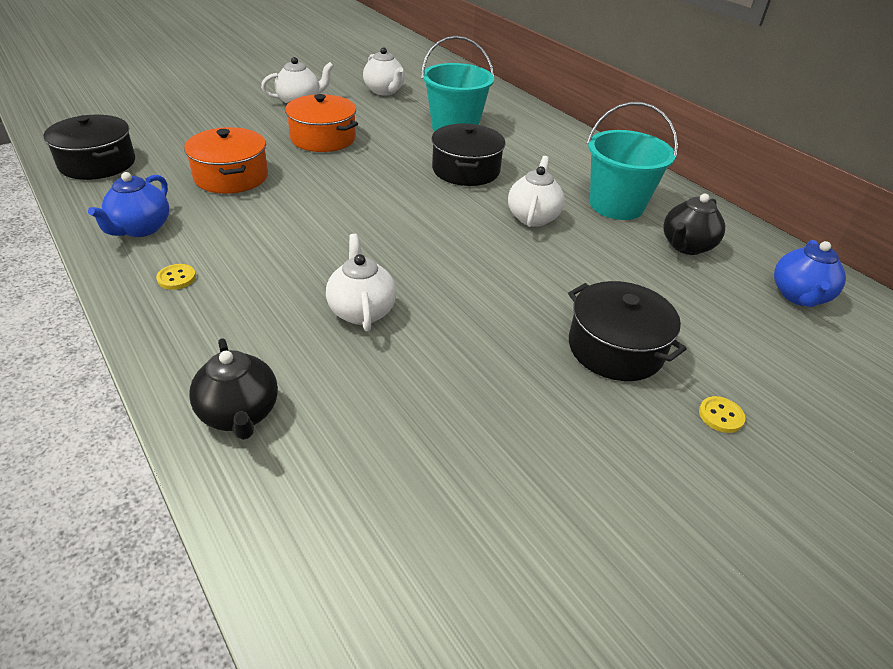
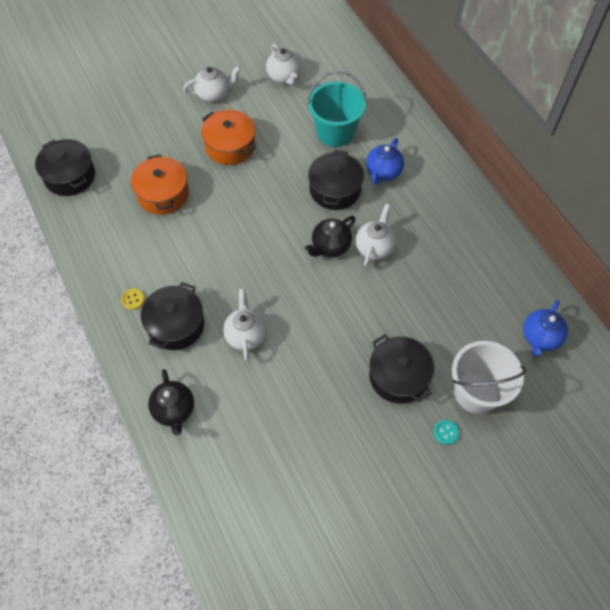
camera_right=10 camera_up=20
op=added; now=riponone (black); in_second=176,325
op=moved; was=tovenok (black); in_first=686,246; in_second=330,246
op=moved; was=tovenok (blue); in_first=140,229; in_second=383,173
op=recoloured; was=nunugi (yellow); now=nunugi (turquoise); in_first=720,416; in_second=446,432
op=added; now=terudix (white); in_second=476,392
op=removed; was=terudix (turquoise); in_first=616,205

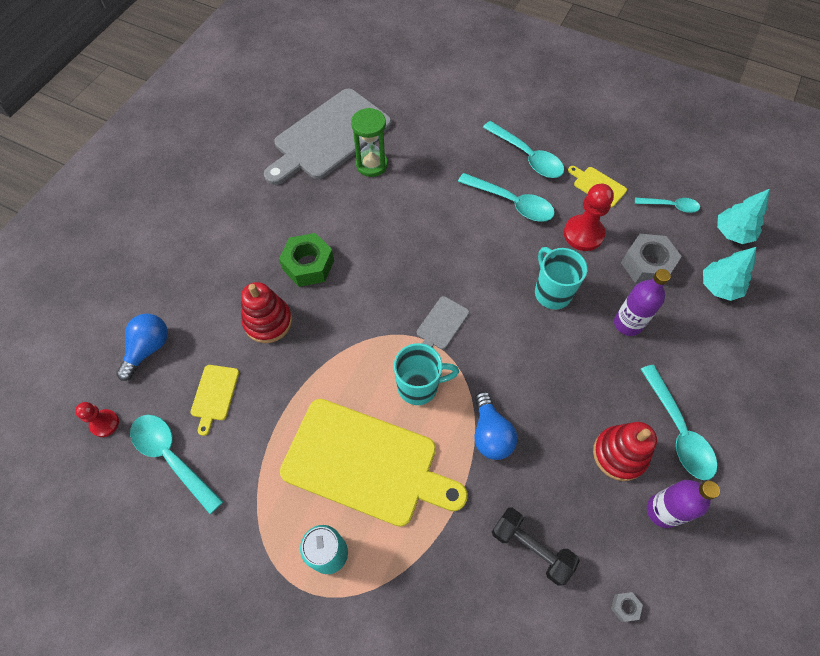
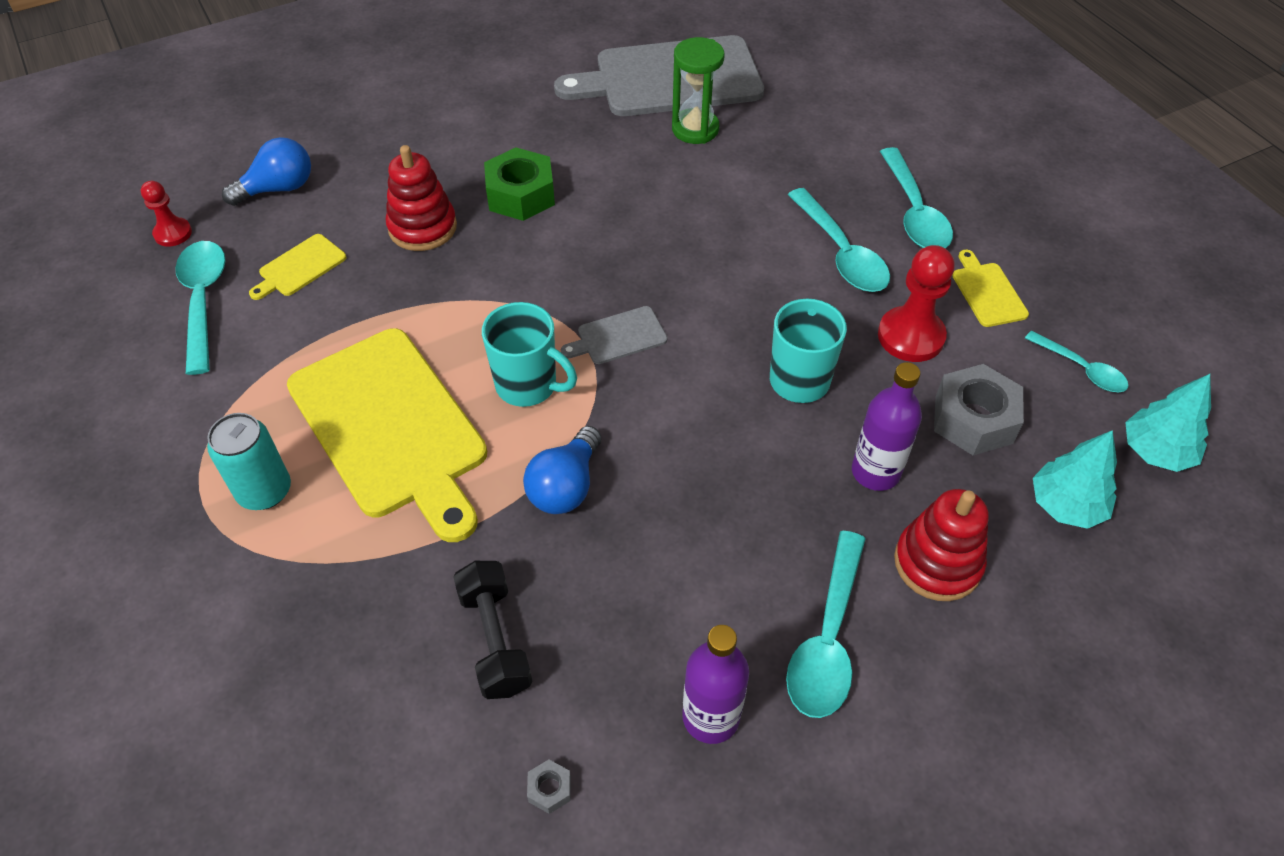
camera_right=35 camera_up=-10
op=moved; was=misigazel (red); in_first=619,454; in_second=937,563

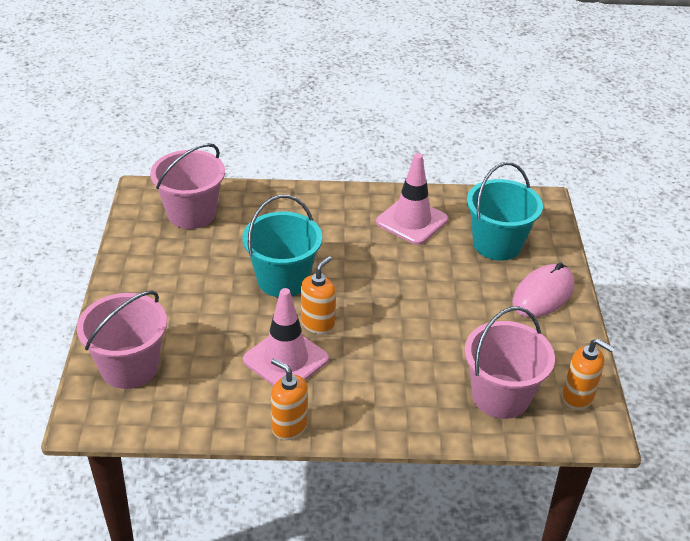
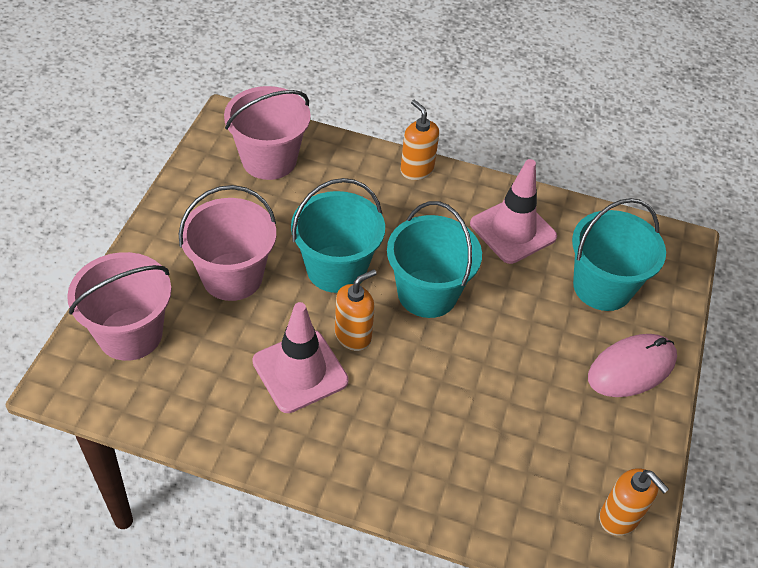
camera_right=15 camera_up=10
op=moved; was=terudix (pink); in_first=500,396; in_second=232,276
op=added; now=terudix (turquoise); in_second=427,293
op=moved; was=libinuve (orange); in_first=289,426; in_second=416,170

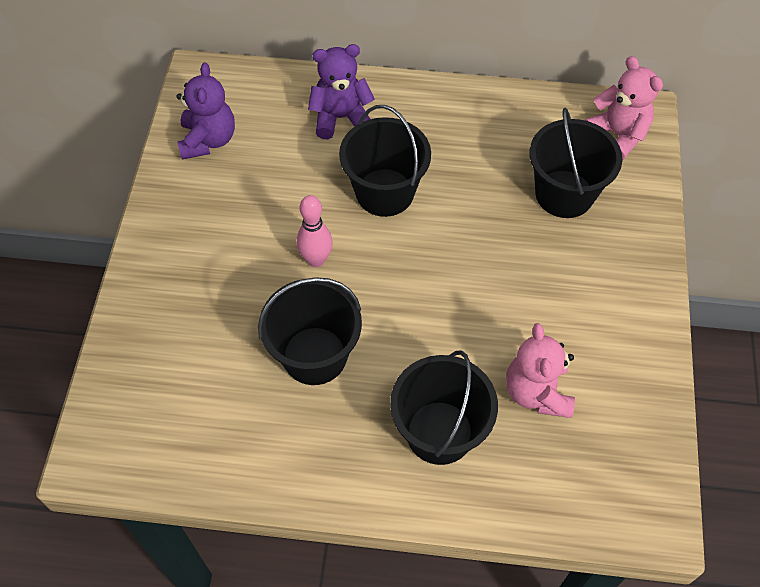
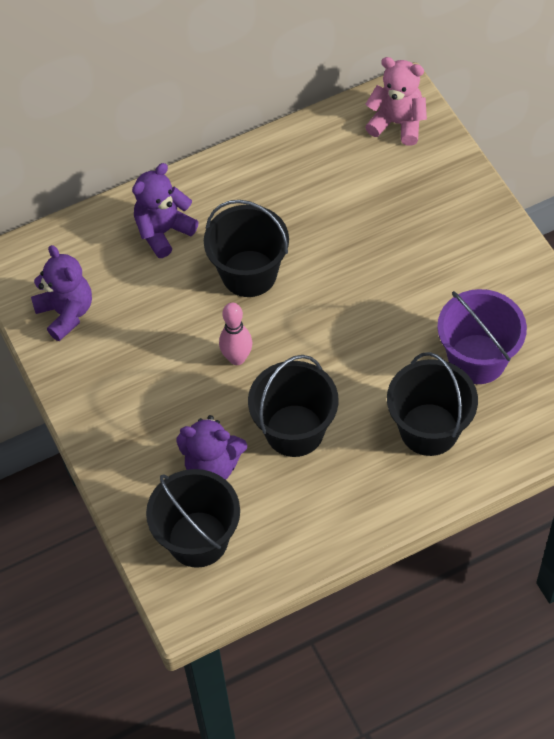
camera_right=-30 camera_up=0
op=moved; was=terudix (black); in_first=564,194; in_second=198,539
op=added; now=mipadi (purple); in_second=212,466
op=replaced; was=mipadi (pink); now=terudix (purple); in_first=537,392; in_second=477,359

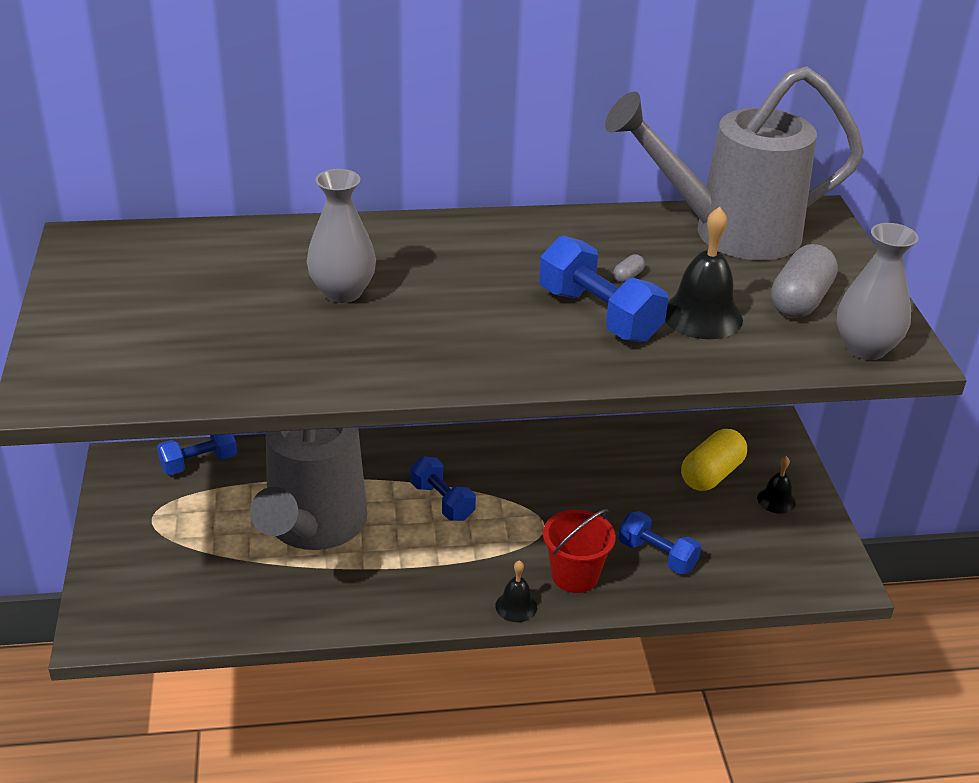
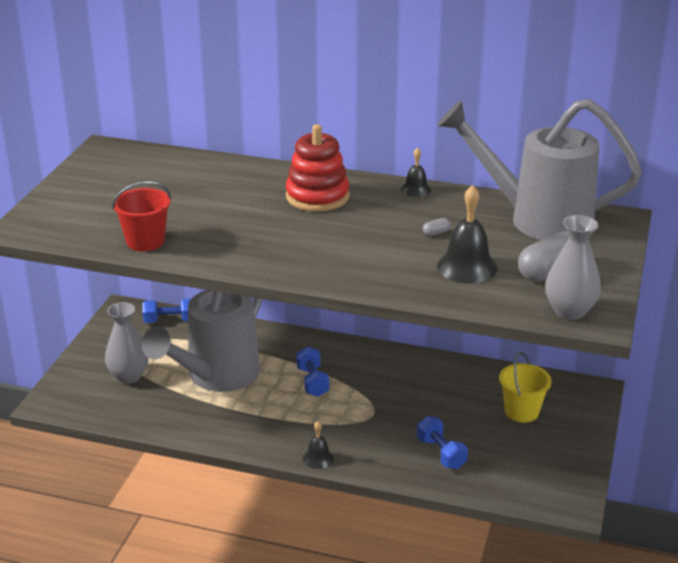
camera_right=25 camera_up=-5
op=moved; was=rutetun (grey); in_first=342,292; in_second=129,376
op=moved; was=terudix (red); in_first=575,576; in_second=145,241
op=added; now=misigazel (red); in_second=317,196
op=moved; was=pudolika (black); in_first=776,500; in_second=416,189
op=replaced; was=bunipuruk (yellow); now=terudix (yellow); in_first=711,475; in_second=521,411
op=removed; was=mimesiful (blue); in_first=599,315

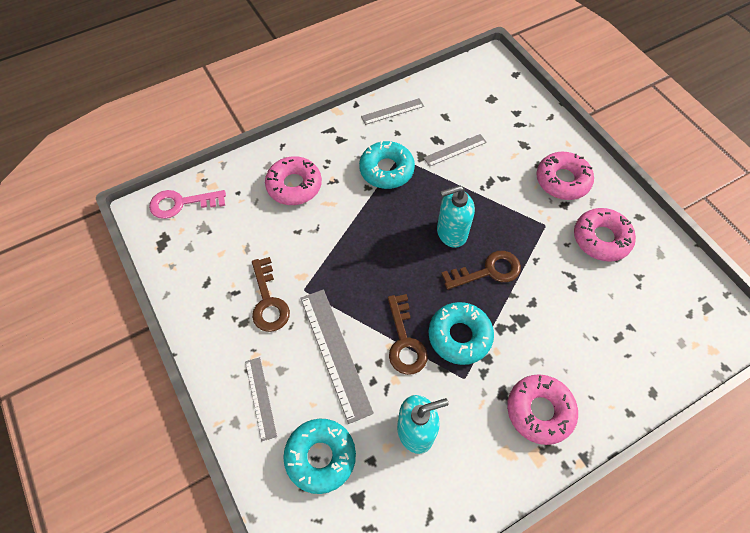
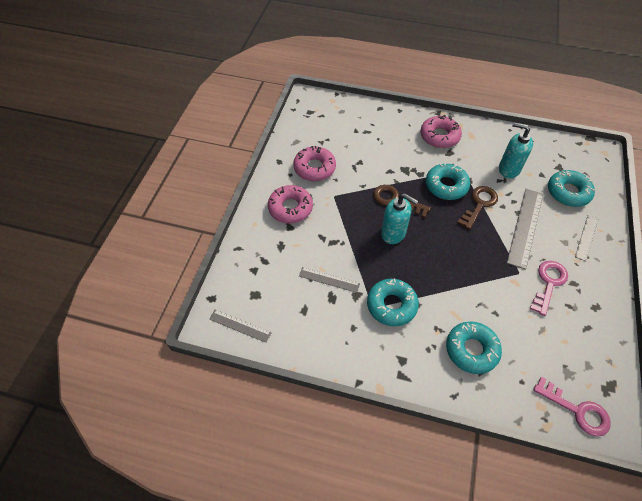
camera_right=-135 camera_up=-5
op=moved; was=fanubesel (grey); in_first=392,111; in_second=240,325
op=recoloured; was=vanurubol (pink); now=vanurubol (turquoise); in_first=294,185; in_second=471,350
op=recoloured; was=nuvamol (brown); now=nuvamol (pink); in_first=268,301; in_second=548,283

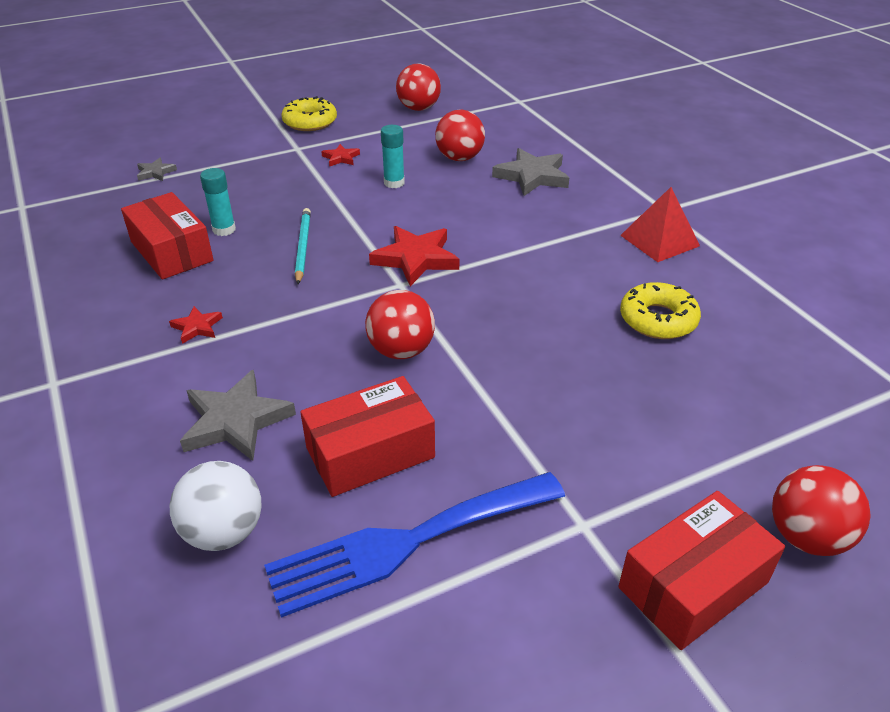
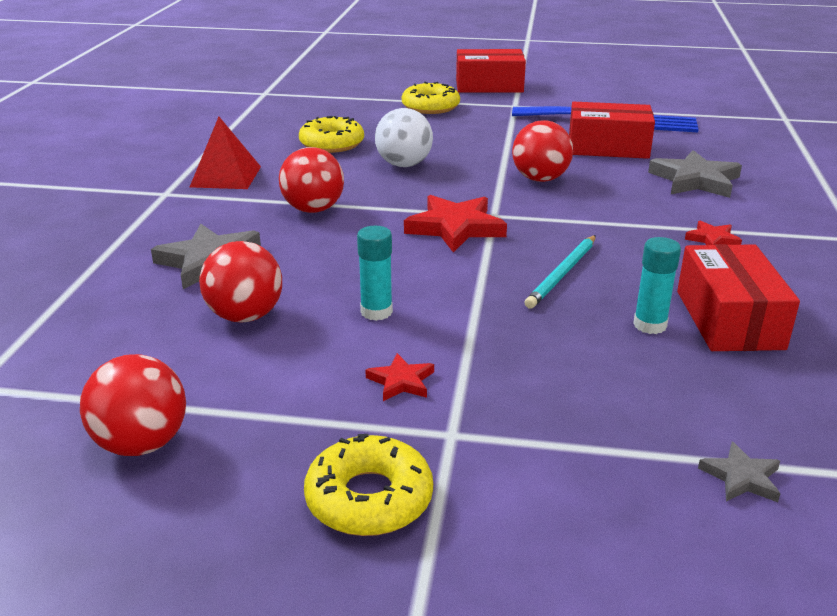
camera_right=-145 camera_up=-10
op=moved; was=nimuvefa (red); in_first=807,537; in_second=313,209
op=moved; was=nimuvefa (white); in_first=224,532; in_second=404,164
op=added; now=vanurubol (yellow); in_second=430,107

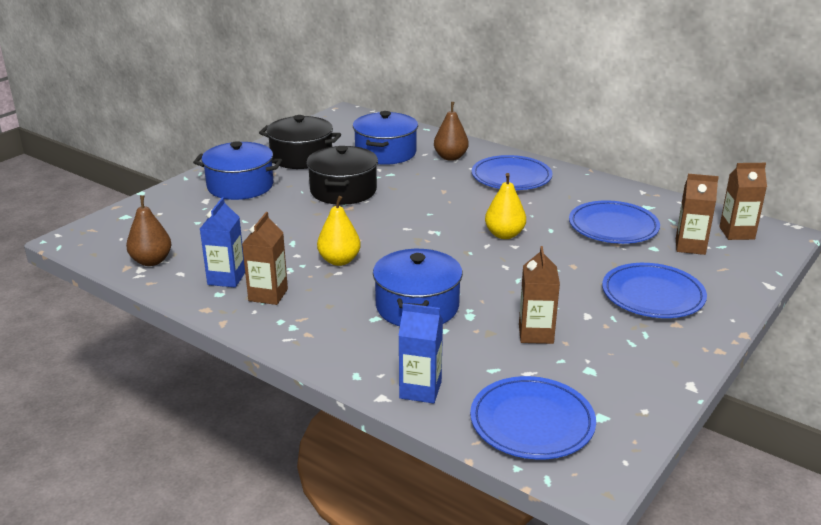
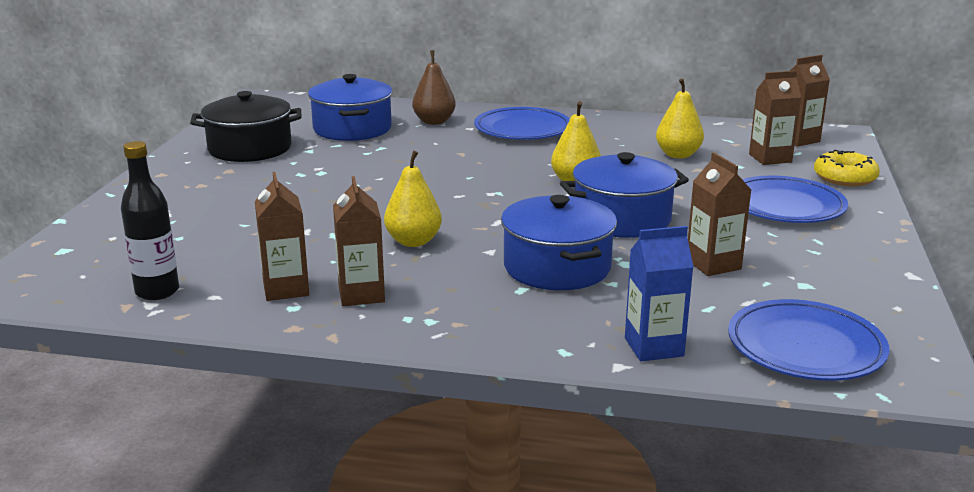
camera_right=-25 camera_up=-5
op=replaced; was=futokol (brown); now=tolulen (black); in_first=151,261; in_second=157,291
op=recoloured; was=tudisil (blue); now=tudisil (brown); in_first=226,278; in_second=286,289
op=moved; was=riponone (blue); in_first=240,186; in_second=622,219
op=replaced; was=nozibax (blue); now=futokol (yellow); in_first=613,227; in_second=678,155
op=added; now=vanurubol (yellow); in_second=845,178
op=removed; was=riponone (black); in_first=343,191

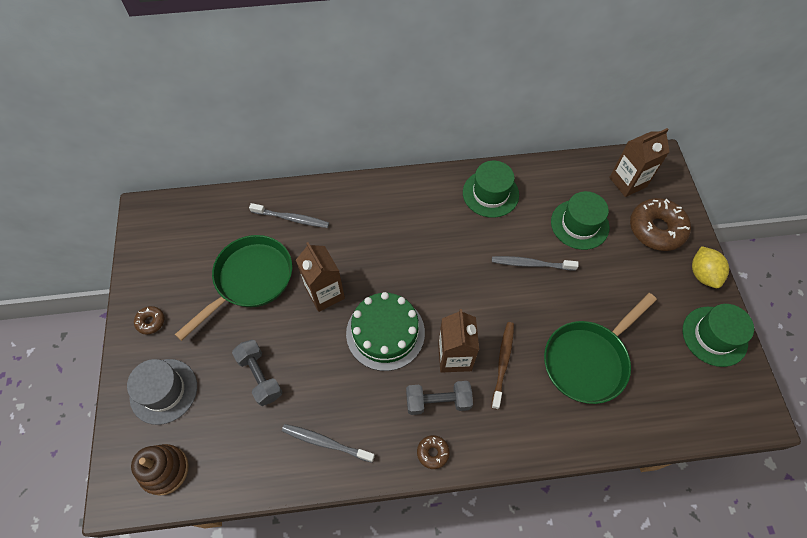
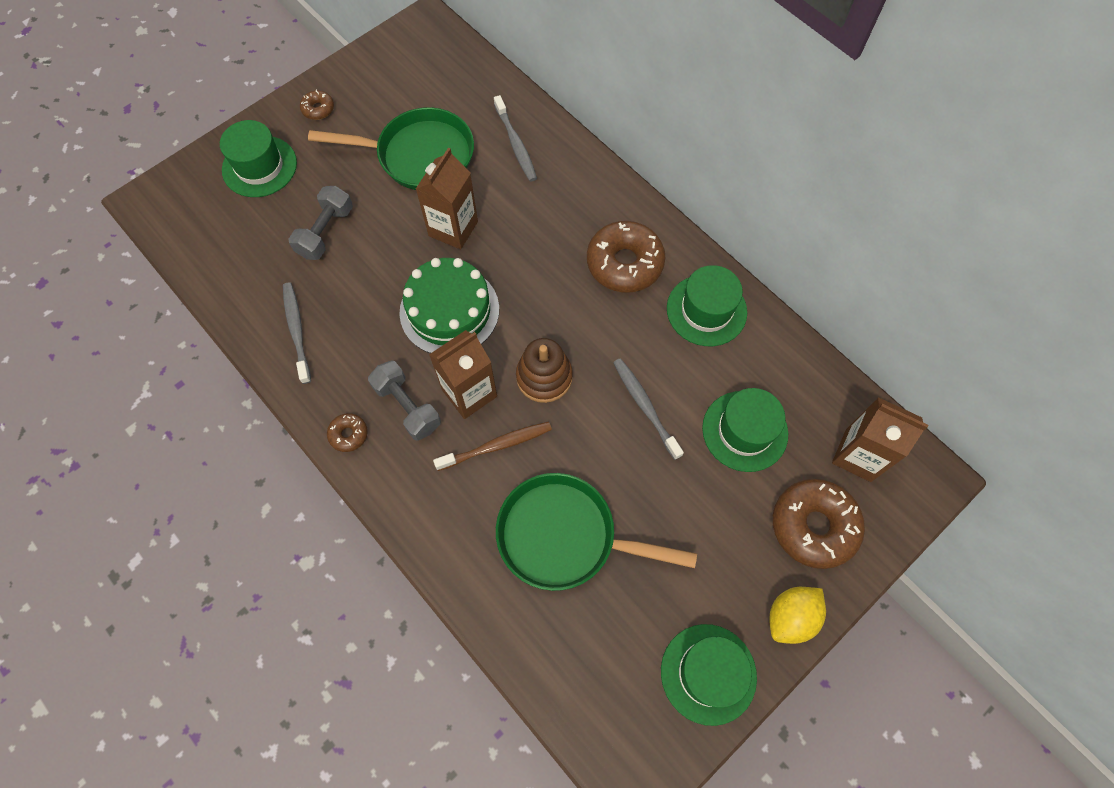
camera_right=55 camera_up=5
op=recoloured; was=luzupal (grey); now=luzupal (green); in_first=163,391; in_second=259,166
op=moved; was=misigazel (brown); in_first=164,470; in_second=544,377
op=added; now=vanurubol (brown); in_second=624,263

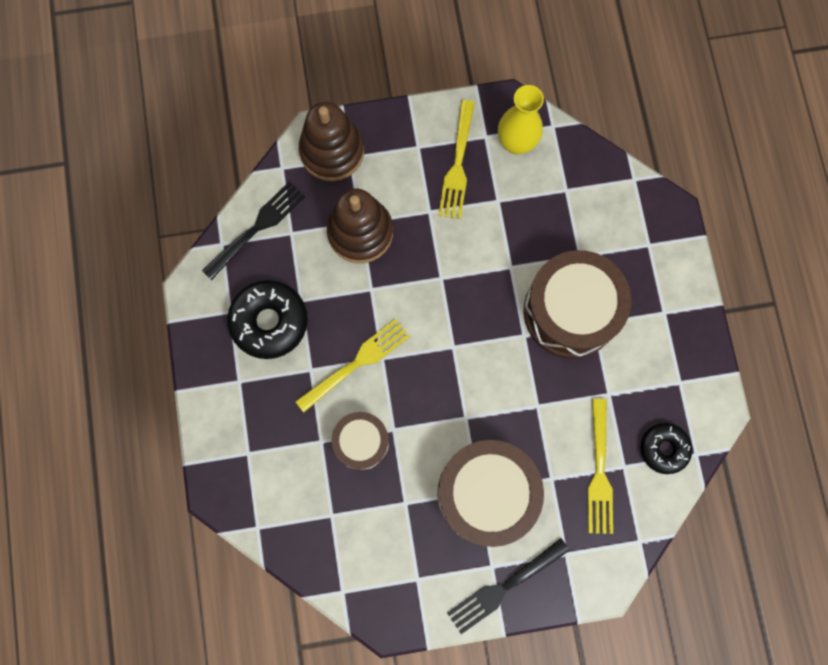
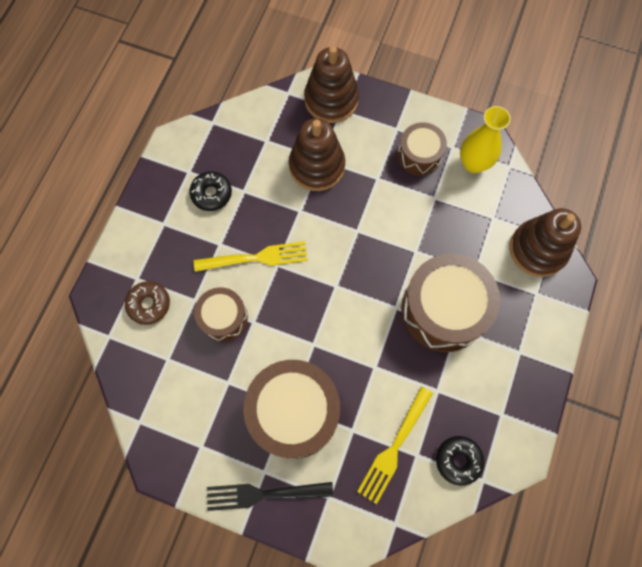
camera_right=30 camera_up=-5
op=added; now=vanurubol (brown); in_second=149,304
op=resized; was=vanurubol (black); in_first=269,322; in_second=211,194; ratio=0.62
op=replaced; was=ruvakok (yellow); now=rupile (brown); in_first=457,164; in_second=419,155
op=added; now=misigazel (brown); in_second=538,249
op=removed; was=ruvakok (black); in_first=256,229

